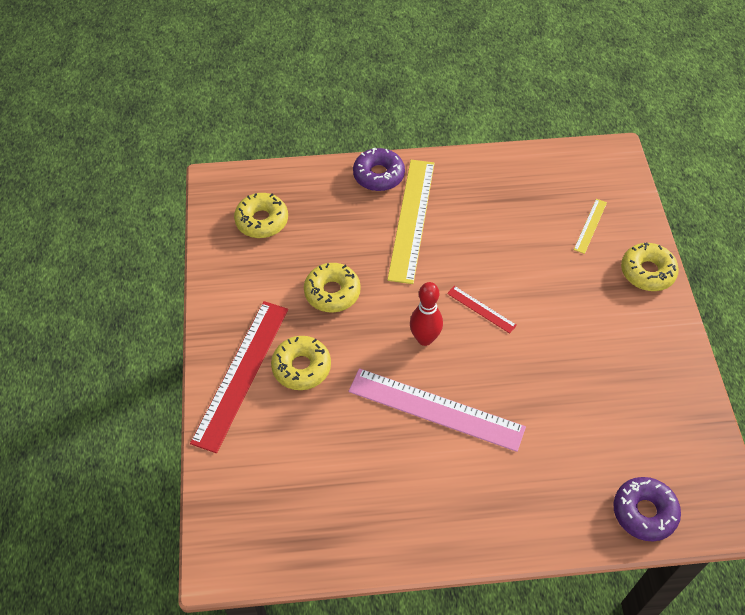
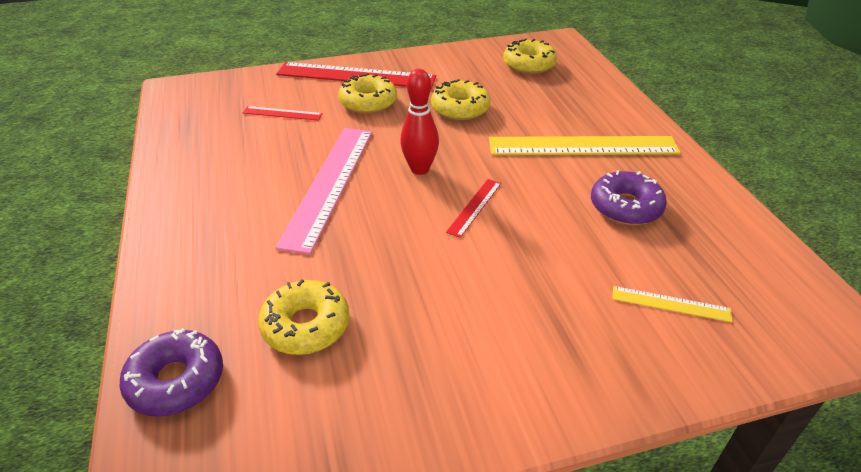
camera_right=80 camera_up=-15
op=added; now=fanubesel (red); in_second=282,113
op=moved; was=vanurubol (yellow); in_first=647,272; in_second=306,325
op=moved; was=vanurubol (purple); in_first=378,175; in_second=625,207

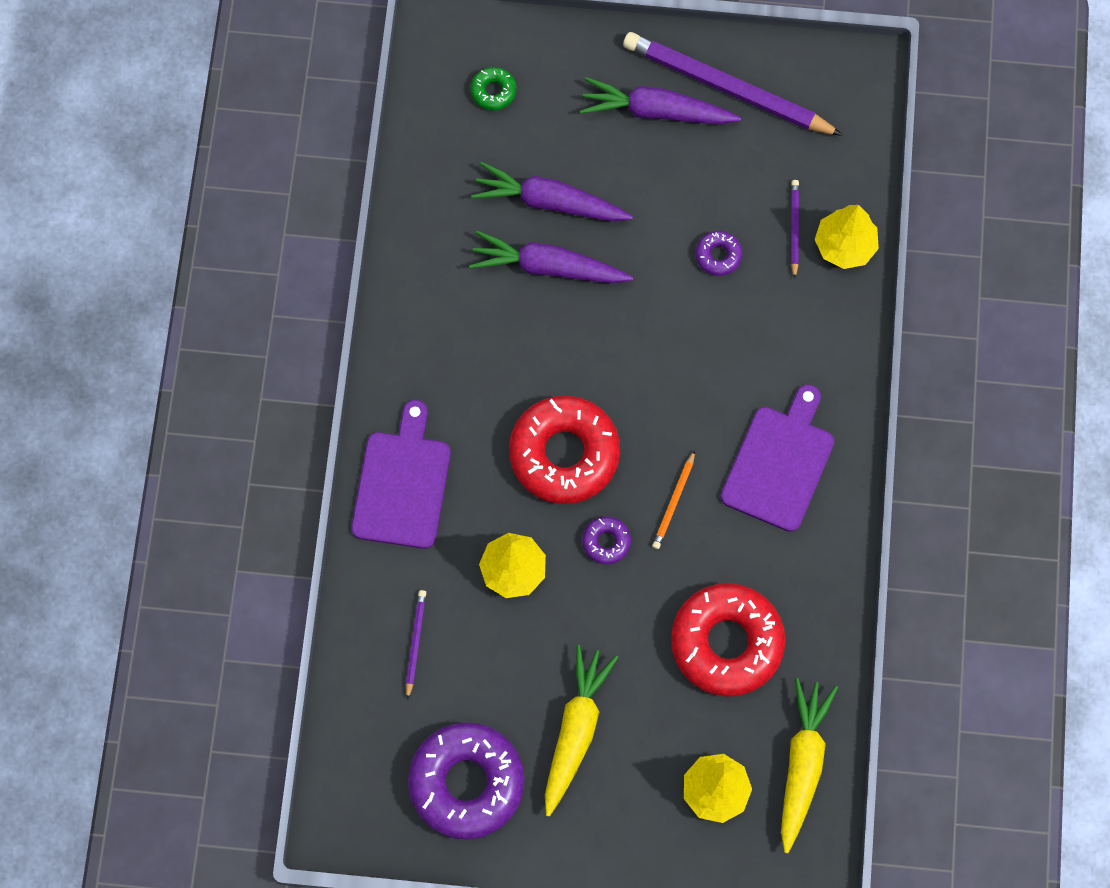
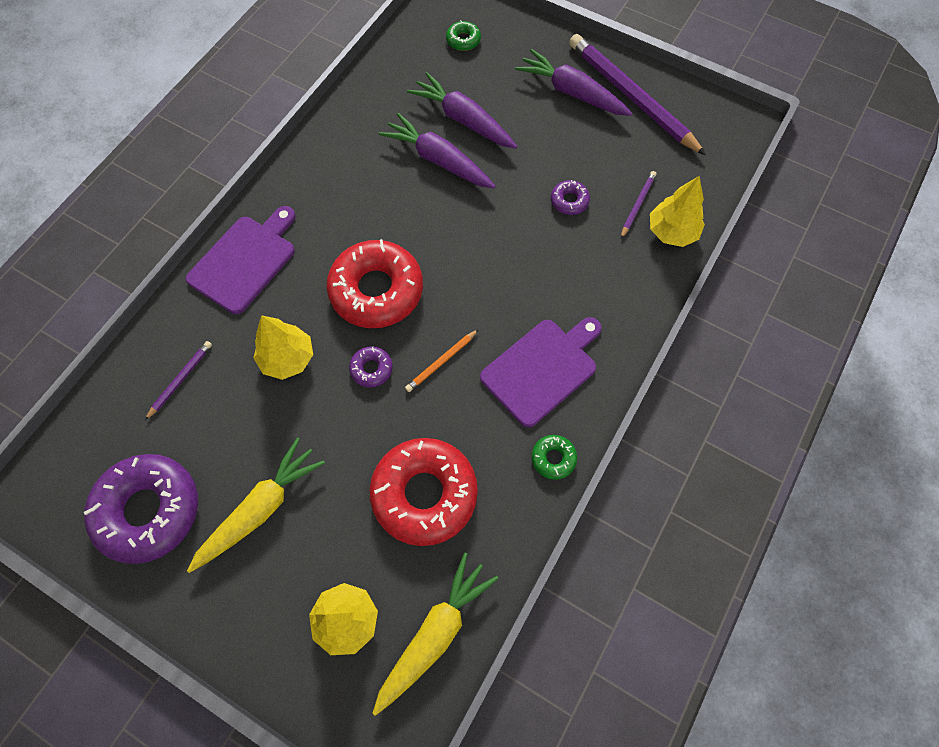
camera_right=25 camera_up=-5
op=added; now=vanurubol (green); in_second=553,458

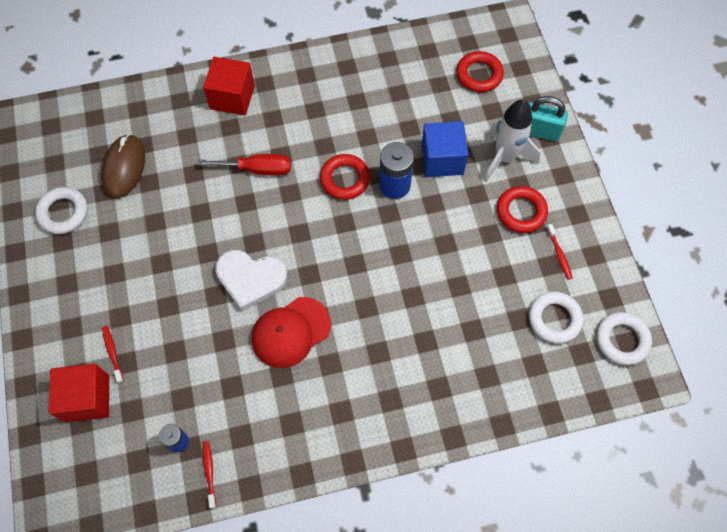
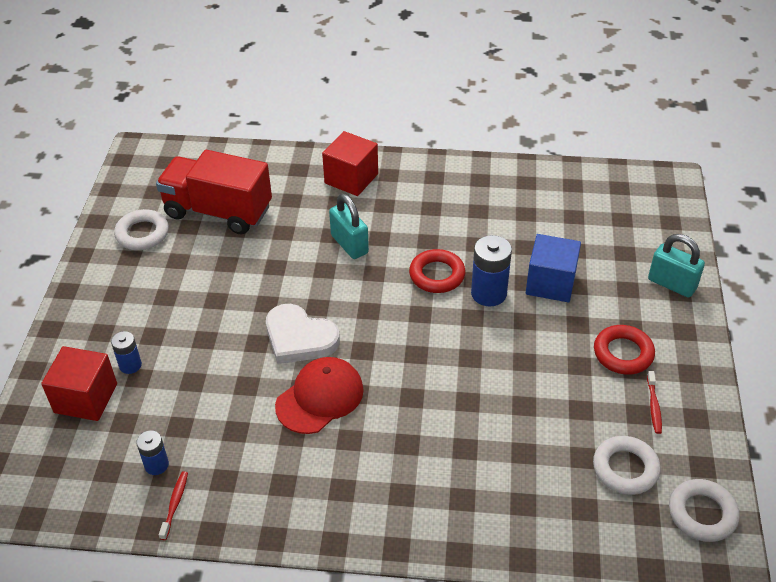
camera_right=20 camera_up=-20
op=replaced; was=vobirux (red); now=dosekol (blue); in_first=112,353; in_second=130,365
op=replaced; was=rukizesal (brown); now=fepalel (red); in_first=124,168; in_second=218,211
op=turned; was=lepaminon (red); in_first=290,332; in_second=320,397; clockwise=150
op=replaced; was=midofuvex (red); now=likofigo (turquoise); in_first=257,169; in_second=349,244
op=removed; was=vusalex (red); in_first=479,75
op=removed; was=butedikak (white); in_first=504,158

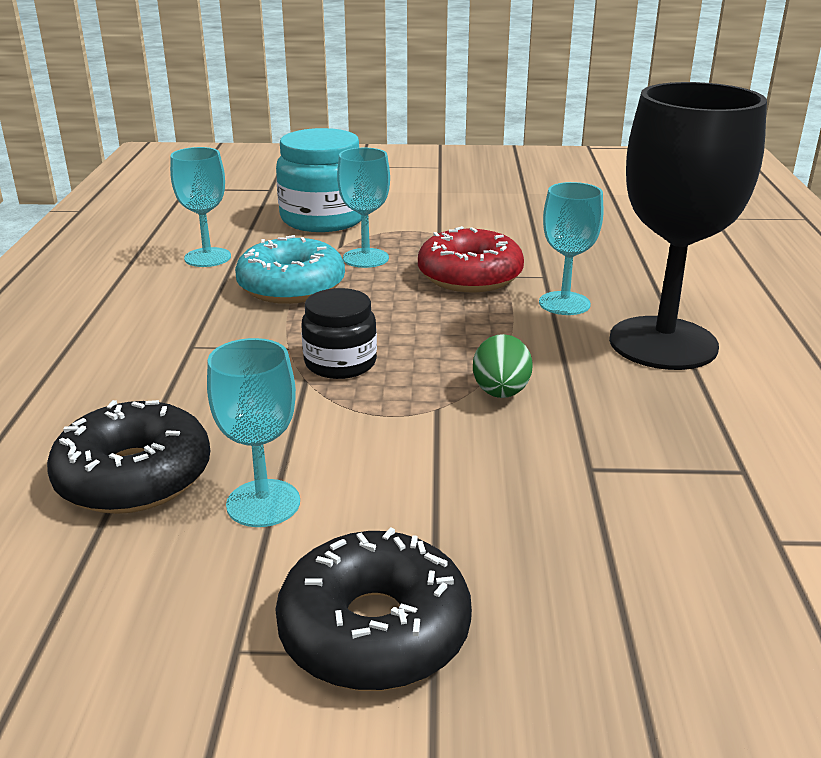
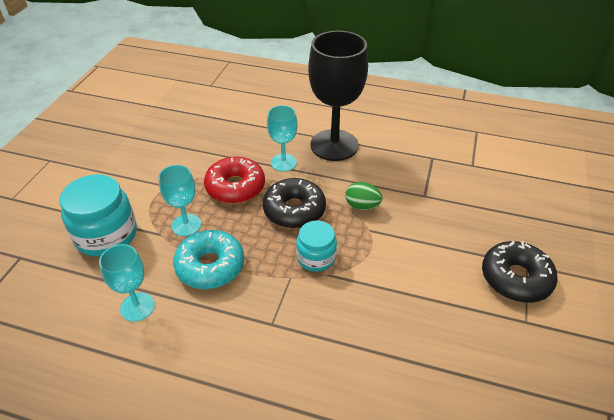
camera_right=-75 camera_up=15
op=moved; was=vanurubol (black); in_first=134,476; in_second=294,210
op=recoloured; was=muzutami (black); now=muzutami (turquoise); in_first=340,363; in_second=316,257
op=removed; was=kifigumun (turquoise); in_first=263,503

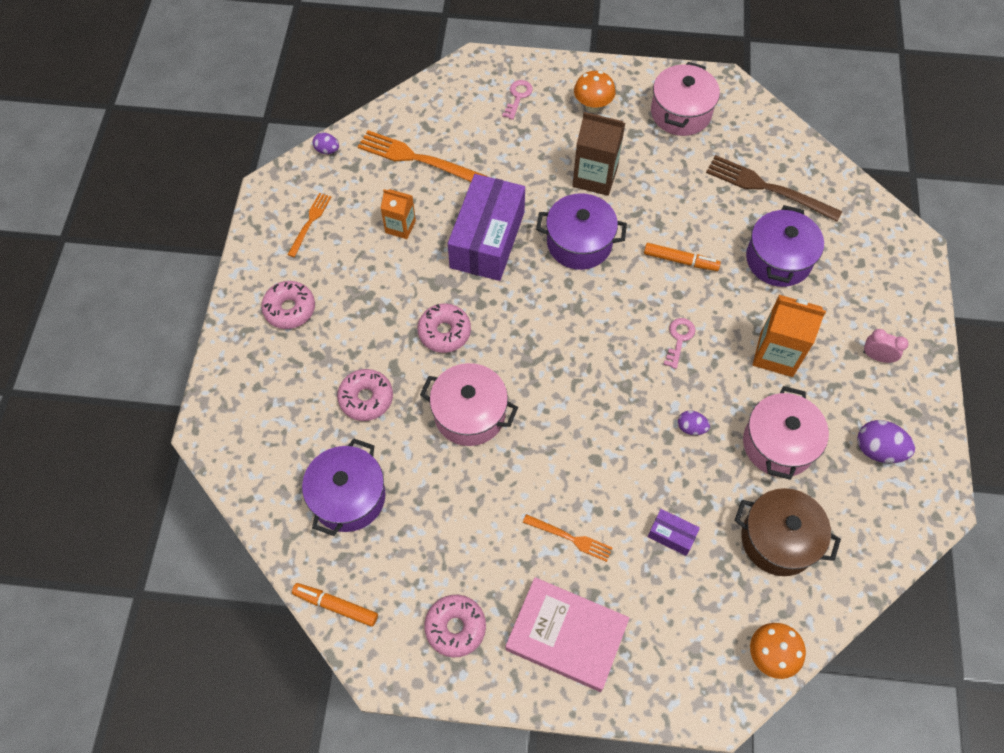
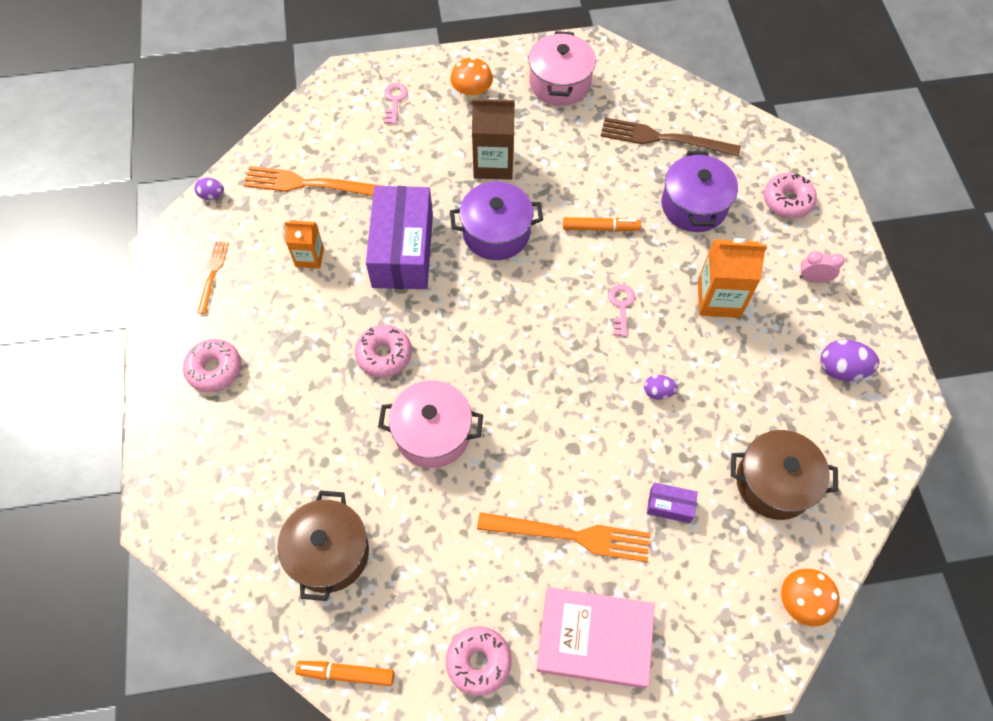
camera_right=-15 camera_up=0
op=recoloured; was=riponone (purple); now=riponone (brown); in_first=348,497; in_second=329,553
op=resized; was=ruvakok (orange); in_first=570,538; in_second=570,536; ratio=1.77
op=moved; was=vanurubol (pink); in_first=366,398; in_second=787,201
op=removed; was=riponone (pink); in_first=778,444

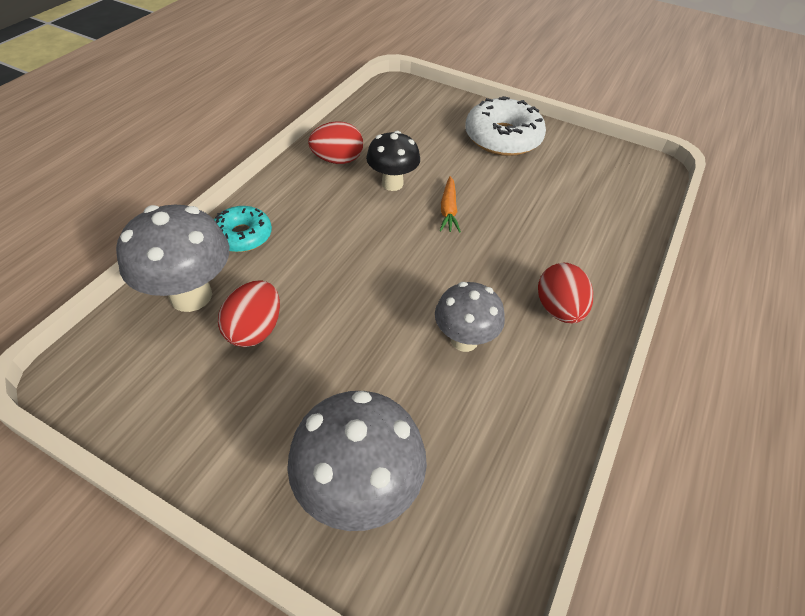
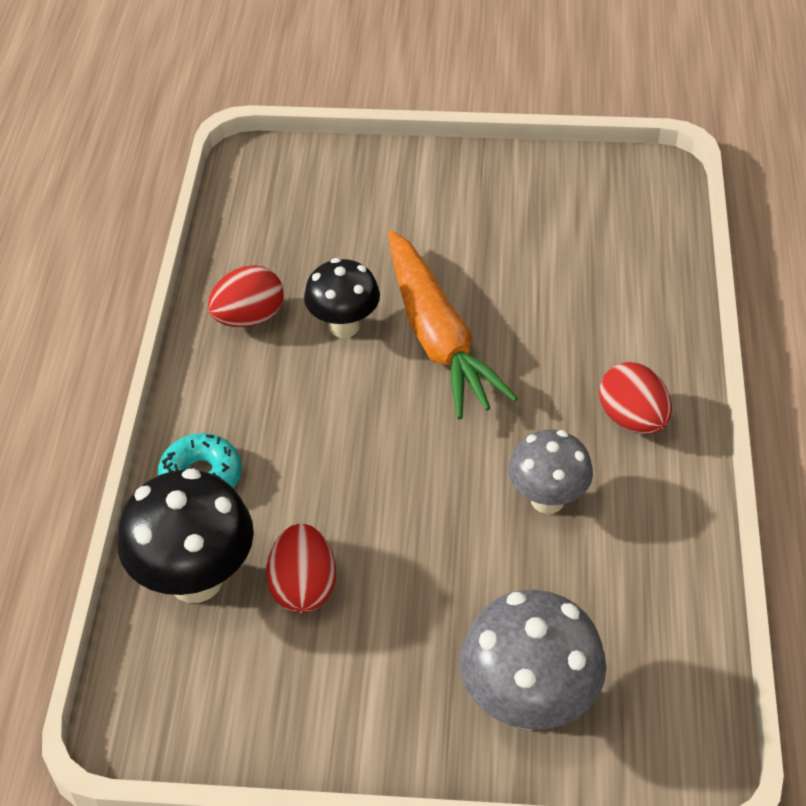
camera_right=-20 camera_up=0
op=recoloured; was=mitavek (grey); now=mitavek (black); in_first=191,296; in_second=196,579
op=resized; was=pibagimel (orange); in_first=448,210; in_second=437,337; ratio=2.22
op=removed; was=vanurubol (white); in_first=503,138

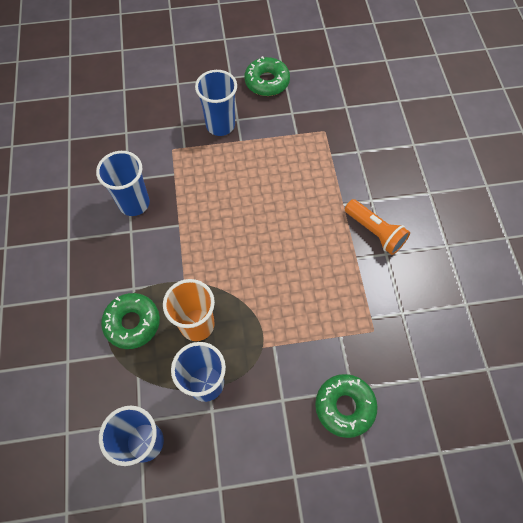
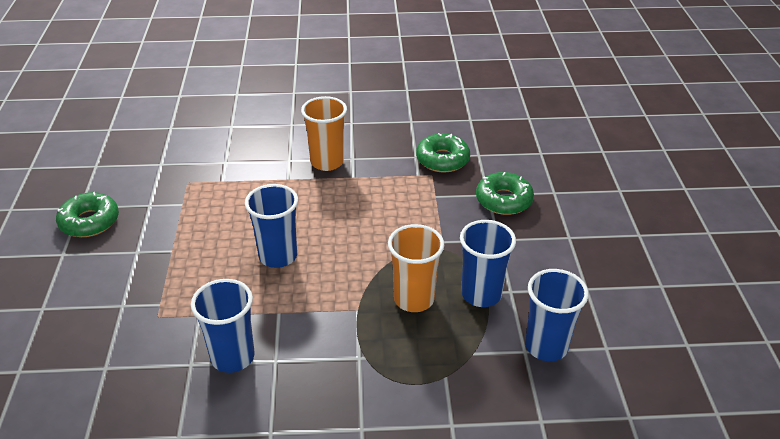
camera_right=-85 camera_up=-25
op=moved; was=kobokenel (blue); in_first=220,125; in_second=278,256
op=replaced; was=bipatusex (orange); now=kobokenel (orange); in_first=375,232; in_second=327,162
op=moved; was=vanurubol (green); in_first=132,323; in_second=442,159

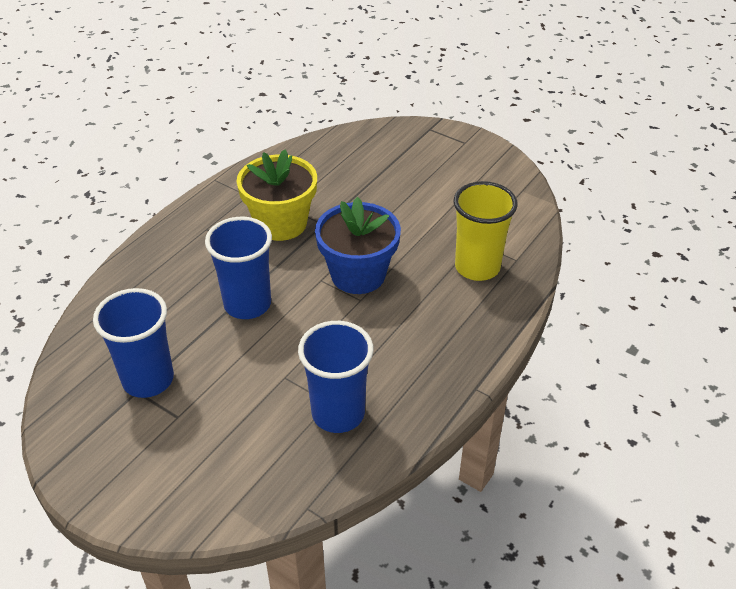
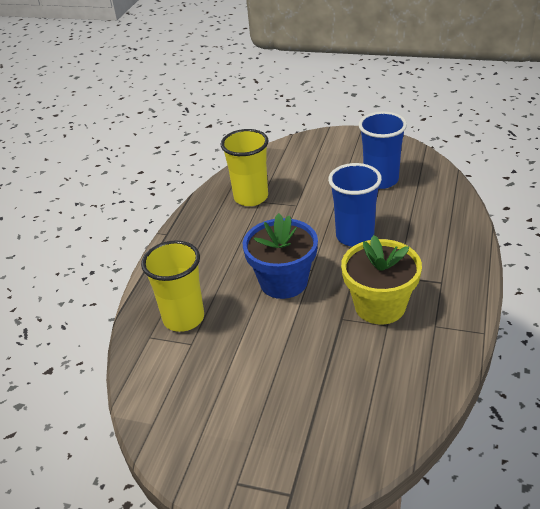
camera_right=165 camera_up=-5
op=recoloured; was=kobokenel (blue); now=kobokenel (yellow); in_first=338,413; in_second=251,197

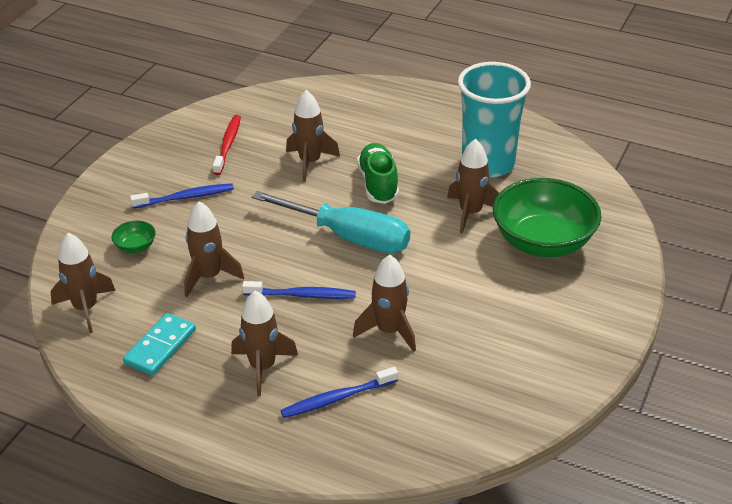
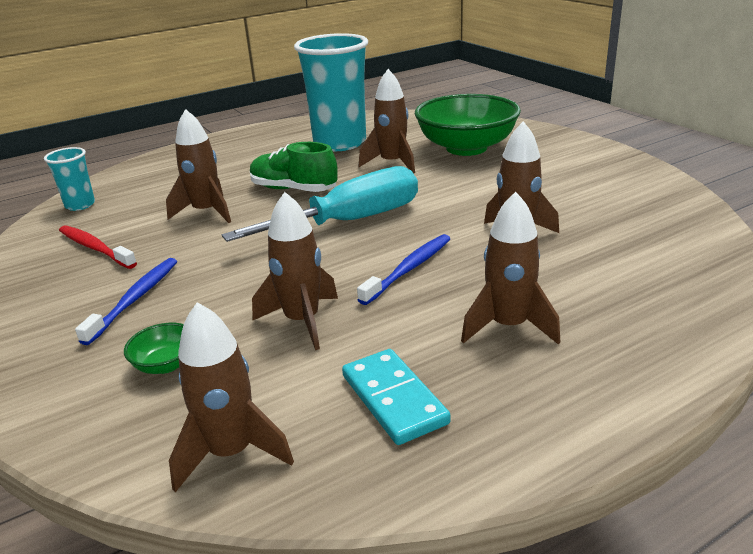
camera_right=-55 camera_up=-10
op=added; now=kobokenel (turquoise); in_second=80,205
op=removed; was=vobirux (blue); in_first=337,398

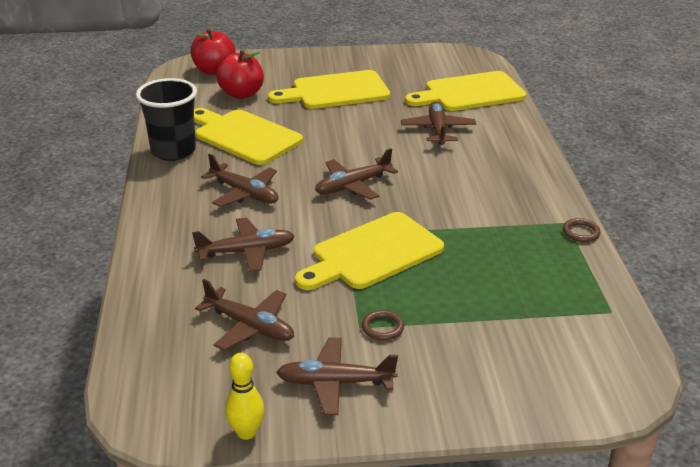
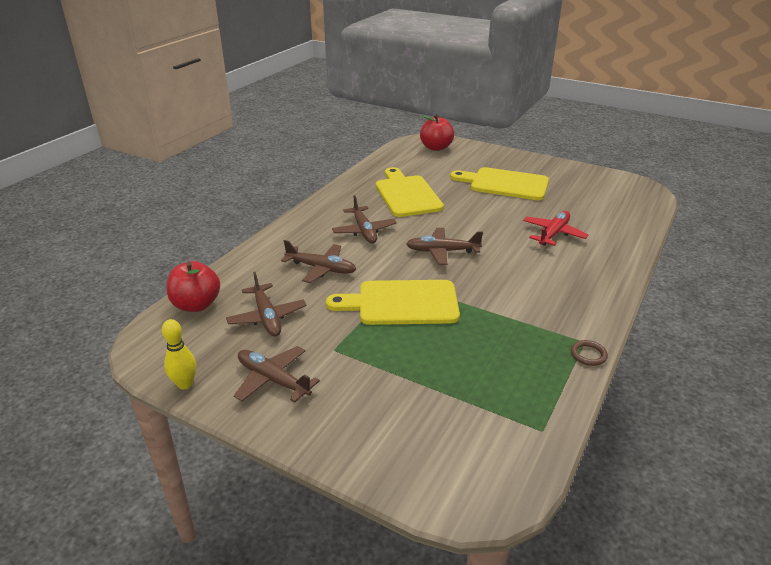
camera_right=35 camera_up=0
op=moved; was=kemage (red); in_first=241,94; in_second=196,305
op=recoloured; was=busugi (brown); now=busugi (red); in_first=437,130; in_second=553,234
op=removed; was=kobokenel (black); in_first=173,151
op=removed; was=vusalex (brown); in_first=382,327
op=removed; was=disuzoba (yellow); in_first=470,93

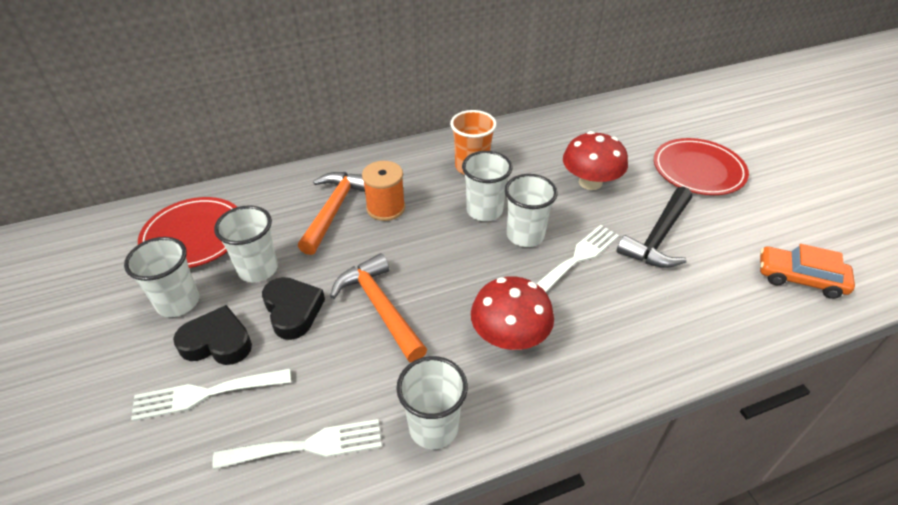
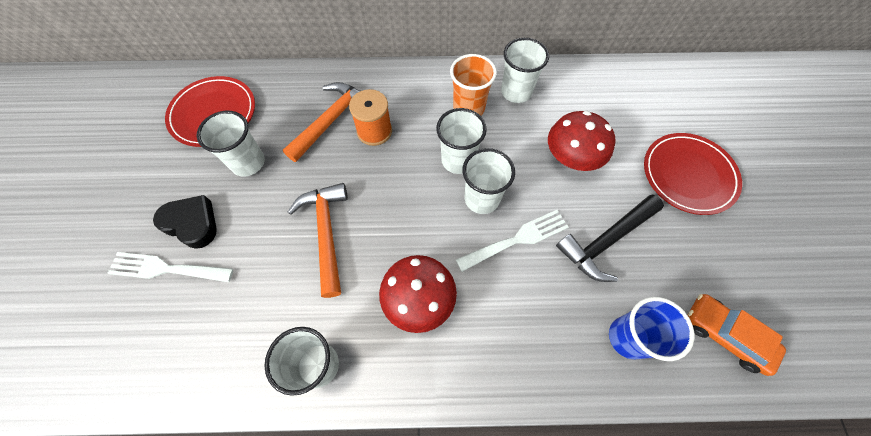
camera_right=20 camera_up=20
op=moved; was=kobokenel (white); in_first=178,302; in_second=516,92
op=added; now=kobokenel (blue); in_second=628,337
op=removed; was=ruvakok (white); in_first=307,445
op=removed; was=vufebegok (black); in_first=293,310

